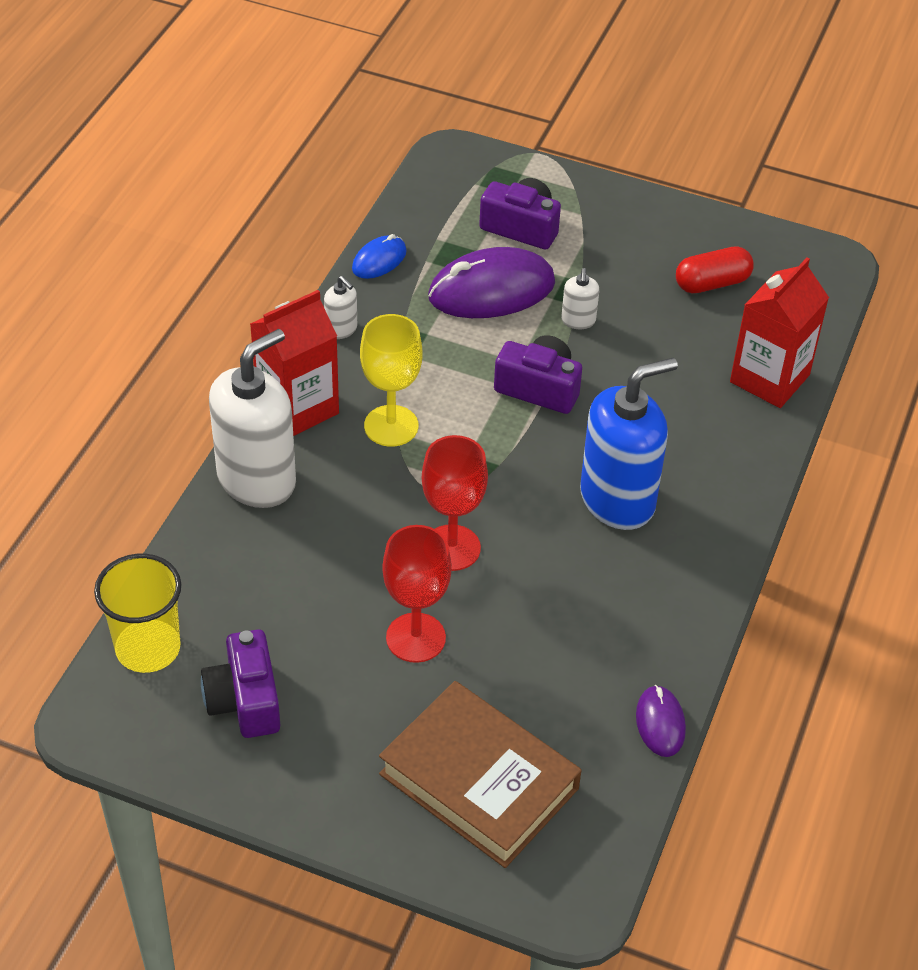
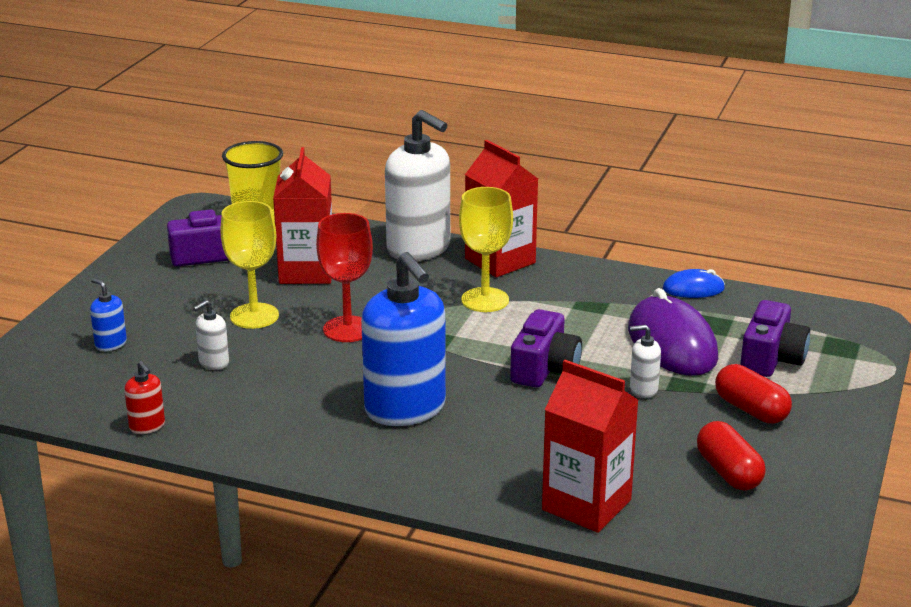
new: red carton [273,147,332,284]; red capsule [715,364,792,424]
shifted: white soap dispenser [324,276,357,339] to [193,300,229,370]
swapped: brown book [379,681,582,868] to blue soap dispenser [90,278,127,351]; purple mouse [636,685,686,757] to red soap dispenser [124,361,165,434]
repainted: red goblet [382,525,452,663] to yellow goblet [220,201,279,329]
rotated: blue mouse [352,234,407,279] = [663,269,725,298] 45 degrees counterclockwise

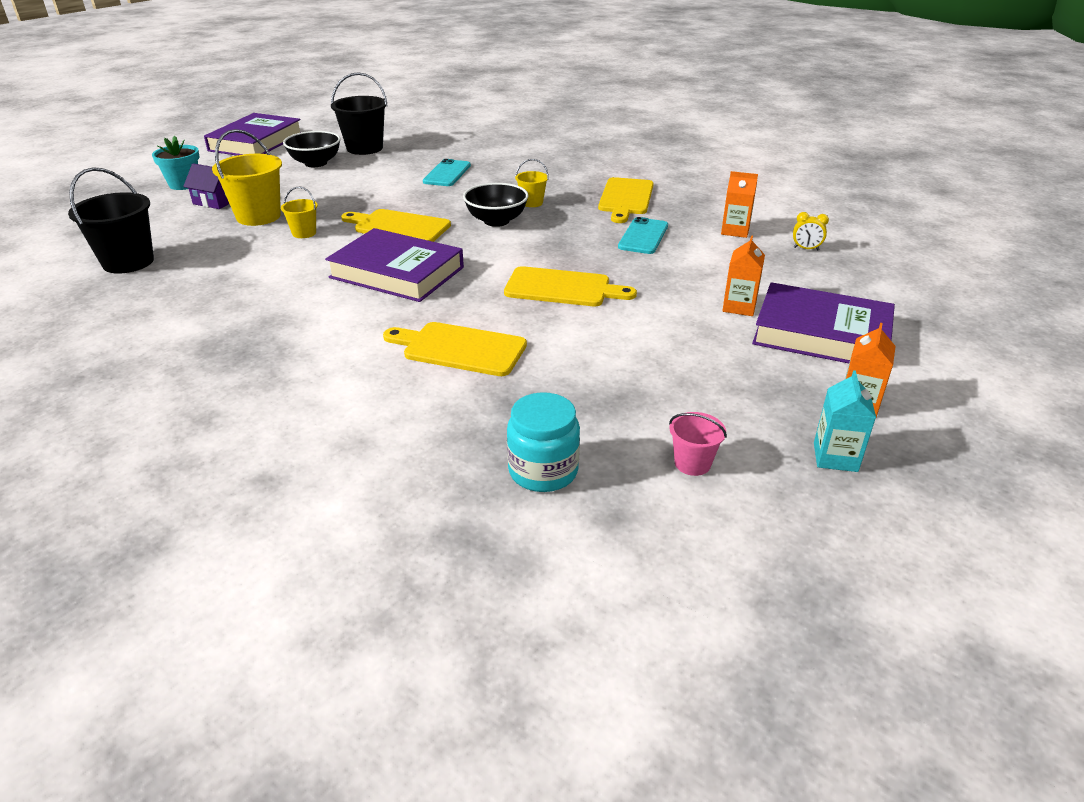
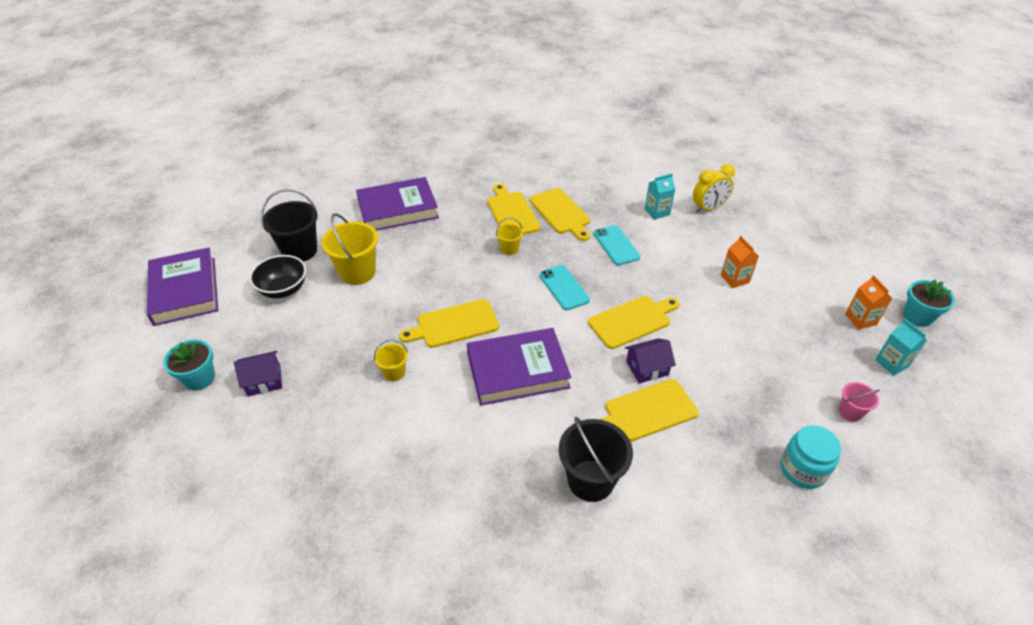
gone: black bowl [463,183,528,227]
new: yellow cutting board [487,184,541,235]; purple house [625,338,676,383]; turquoise flower pot [903,279,955,327]
shifted: yellow bucket [212,129,282,226] to [321,213,378,285]; purple book [752,282,895,363] to [356,177,439,231]; turquoise phone [423,159,471,186] to [539,265,590,310]; black bucket [68,167,154,274] to [559,417,633,502]
repainted: orange carton [721,171,758,238] to turquoise carton [645,174,676,220]
scaled: yellow clock [793,212,829,251] = [693,164,735,213] x1.83

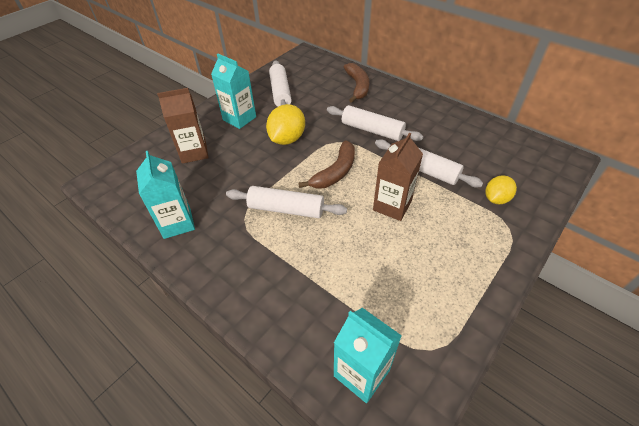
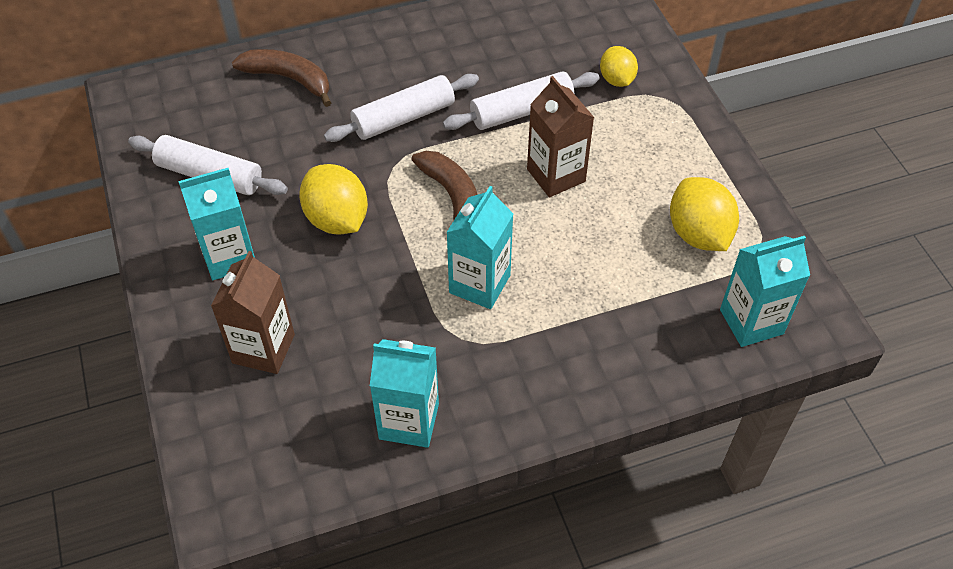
new: yellow lemon [670,177,739,251]
swapped: white rolling pin [226,186,347,218] to turquoise carton [446,186,513,309]

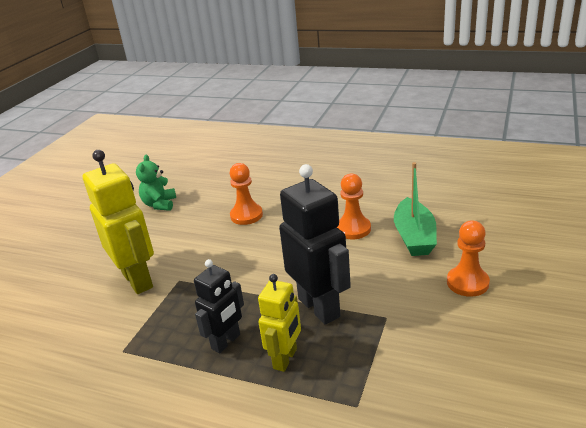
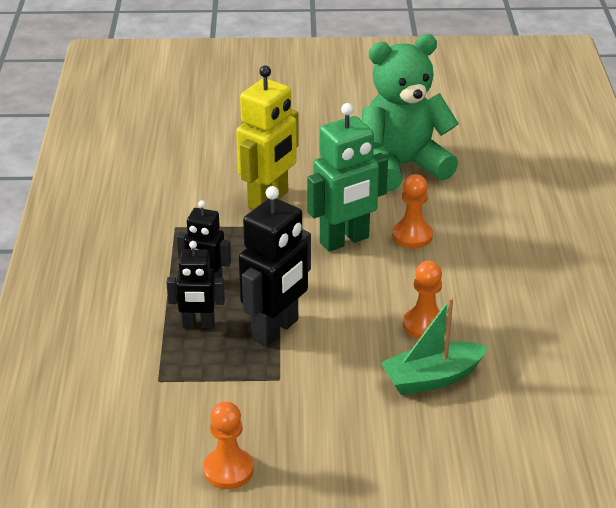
new: green robot [307,103,388,252]
shifted: orange pawn [447,220,490,297] to [203,401,254,489]
repainted: yellow robot [258,274,301,372] to black robot [166,241,225,329]
scaled: green teddy bear [136,155,176,211] = [362,34,459,191] x2.17

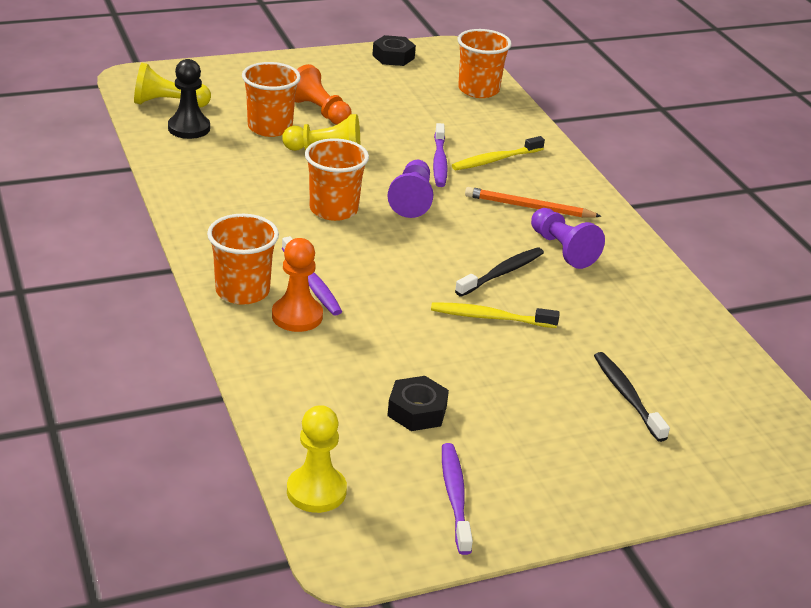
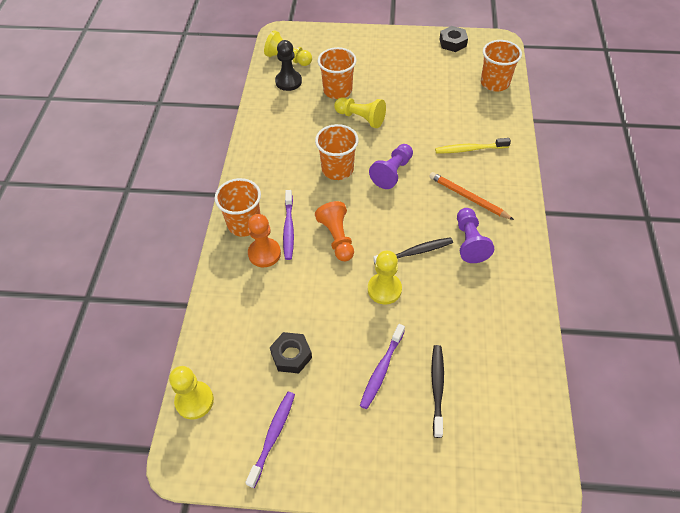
shifted: orange pawn [295,64,352,125] to [315,201,354,261]; purple toothbrush [433,123,448,187] to [360,324,405,409]
swapped: yellow toothbrush [431,302,560,328] to yellow pawn [368,251,402,304]

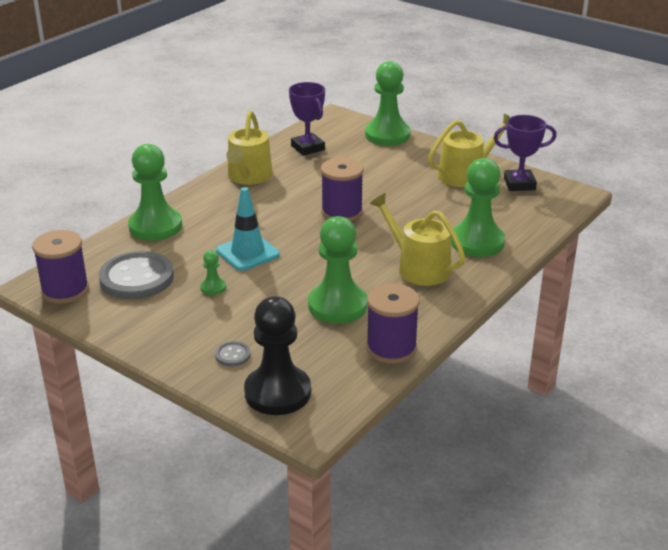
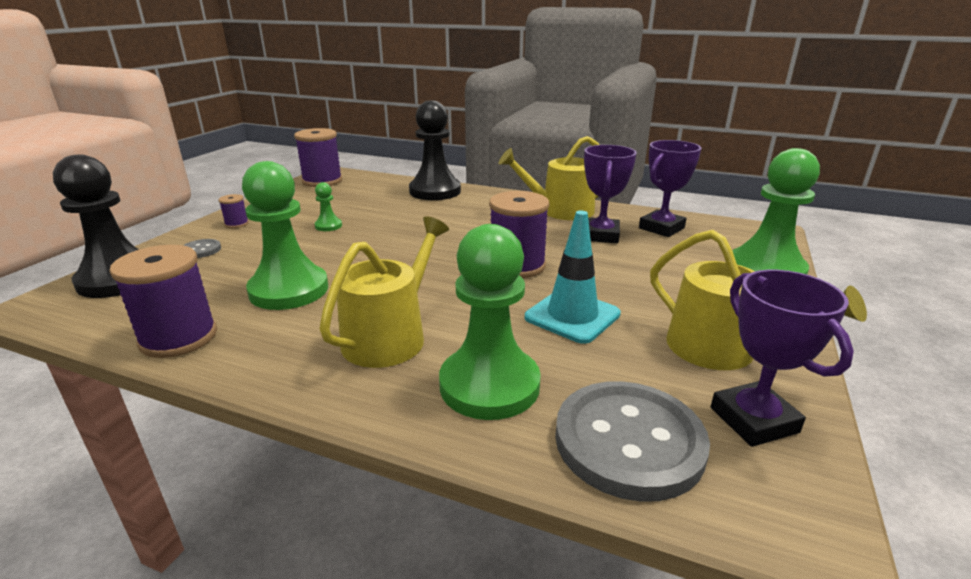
new: purple spool [219,194,249,228]; purple trophy [584,145,637,243]
shifted: turquoise traffic cone [216,187,280,271] to [525,211,621,344]; grey button [99,251,174,299] to [555,381,710,502]
repainted: green pawn [128,144,182,241] to black pawn [409,100,461,200]

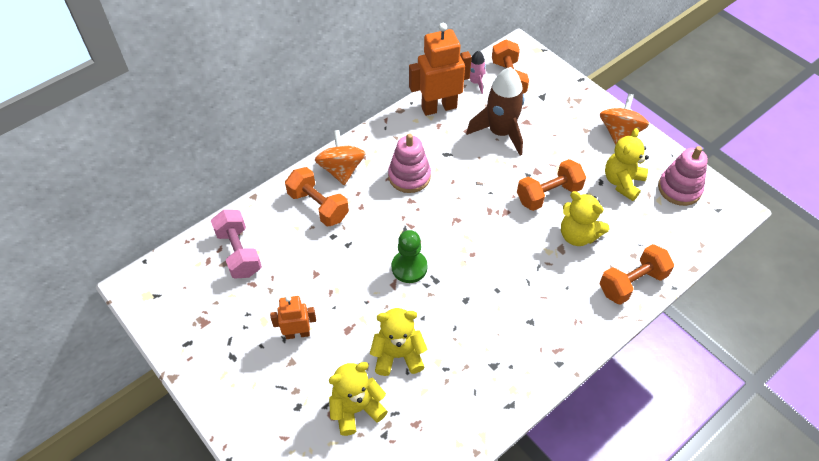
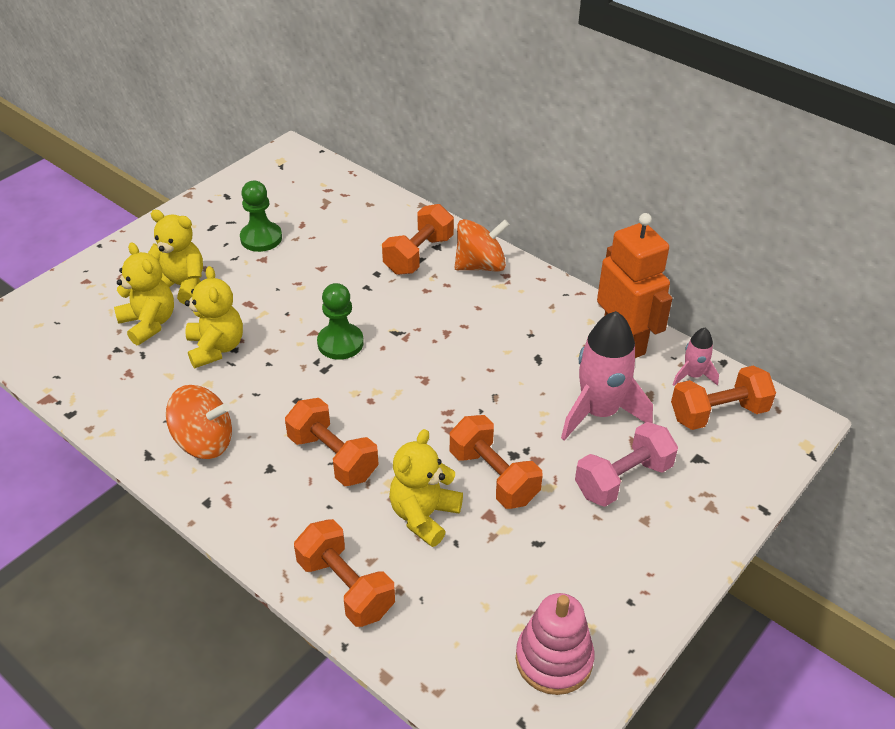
gone: orange robot [270,296,316,339]; pink stacking toy [388,133,431,193]
new: green pawn [240,181,282,252]; orange dumbbell [285,398,379,486]
shifted: yellow teddy bear [605,128,649,201] to [148,210,203,304]; orange spinning top [600,94,649,145] to [166,385,232,459]; pink dumbbell [211,210,262,278] to [575,422,678,507]
repainted: brown rocket [466,67,524,156] to pink rocket [561,311,653,441]

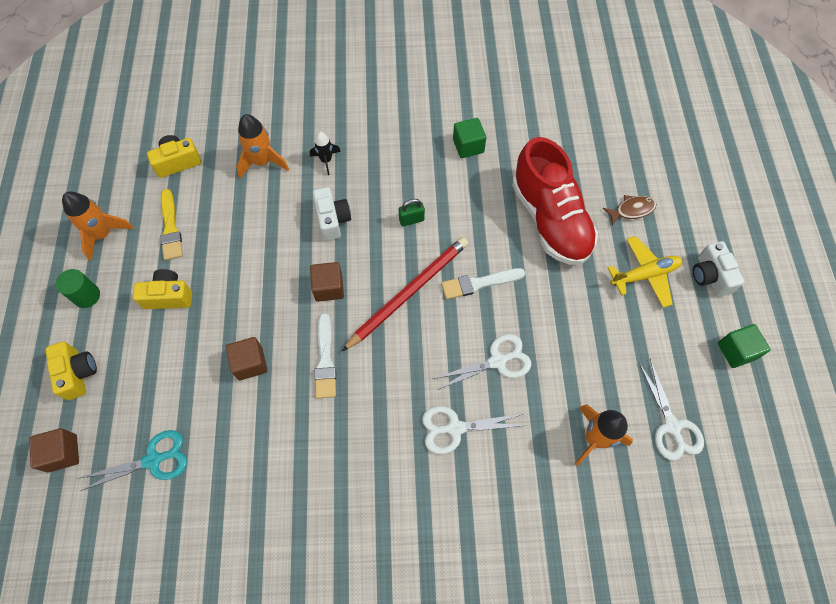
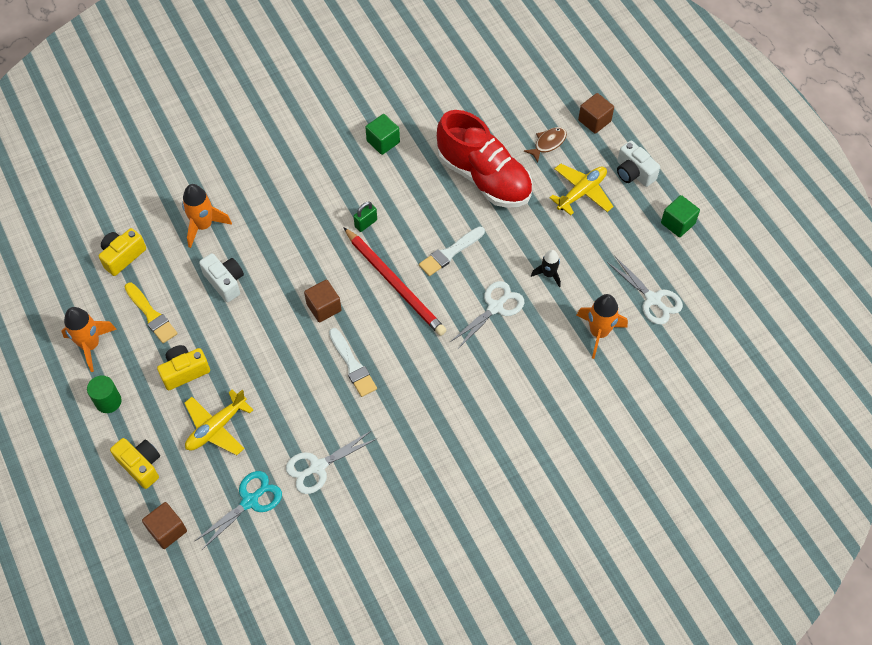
new: yellow plane [184,389,253,455]
shifted: white camera [313,187,351,241] to [199,253,244,302]; white scissors [422,406,527,454] to [286,430,376,494]; black rocket [310,132,341,175] to [531,250,561,288]; brown cube [226,337,267,380] to [578,93,614,134]
rotated: red pencil [342,237,468,351] = [343,227,446,336] 120 degrees clockwise

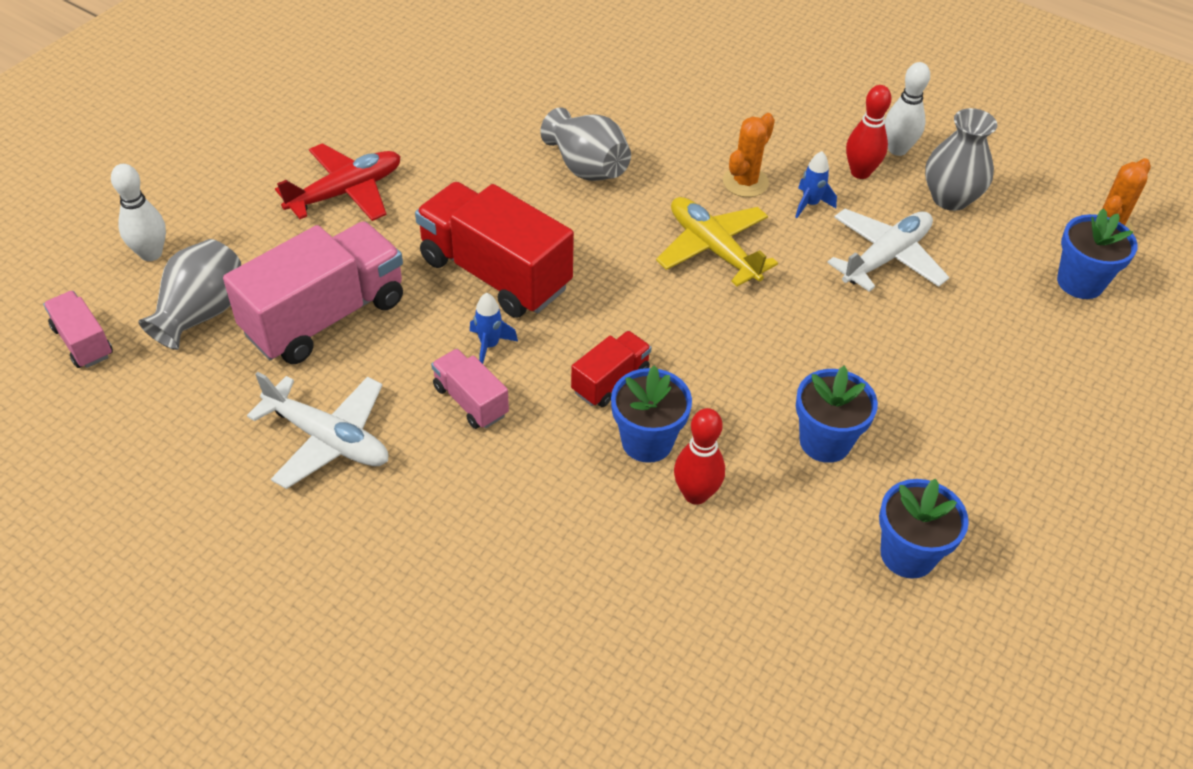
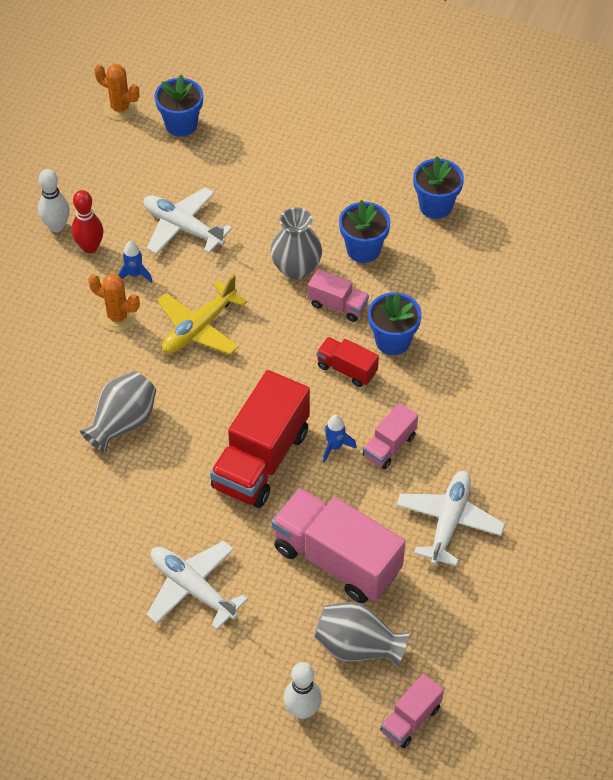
gone: red bowling pin [674,408,725,505]
new: pink truck [308,269,369,322]
shifted: grey vase [925,108,997,211] to [270,207,322,280]
repainted: red plane [275,143,401,221] to white plane [147,541,248,630]

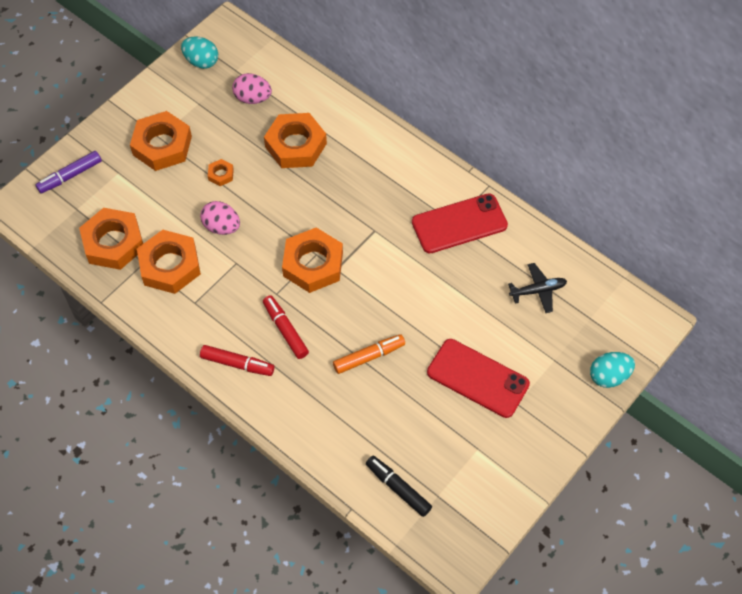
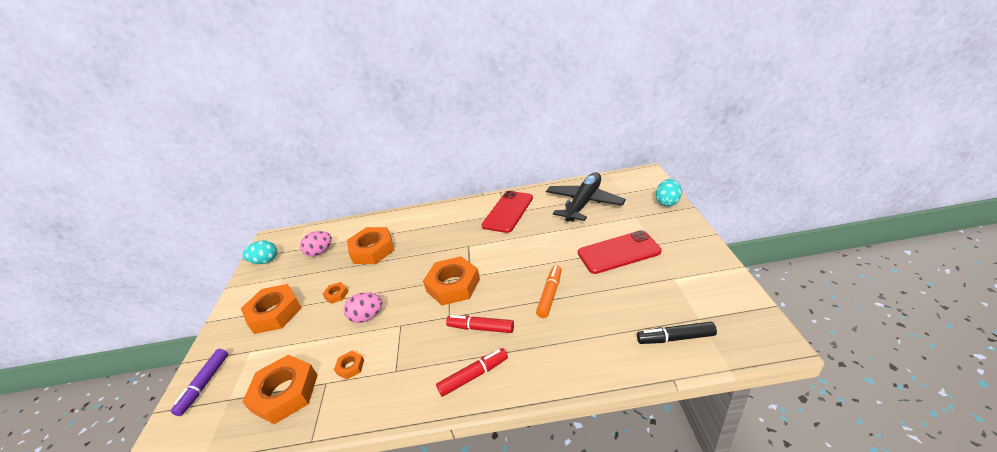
scaled: orange nut [137,230,201,294] = [334,351,364,380] x0.45; black plane [508,263,567,313] = [546,172,626,222] x1.98

